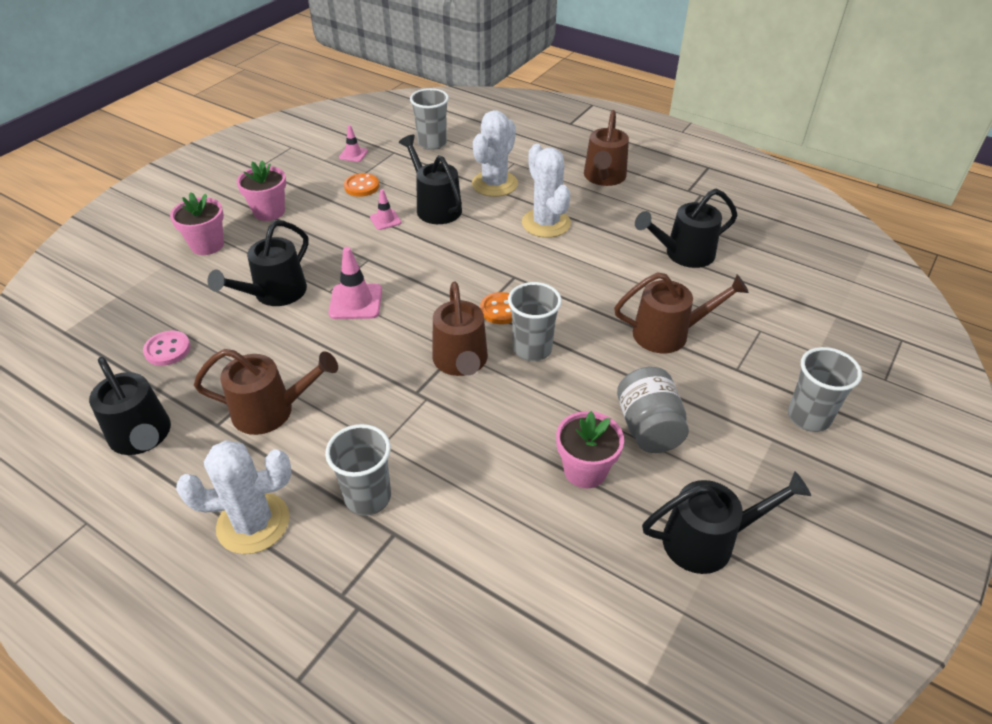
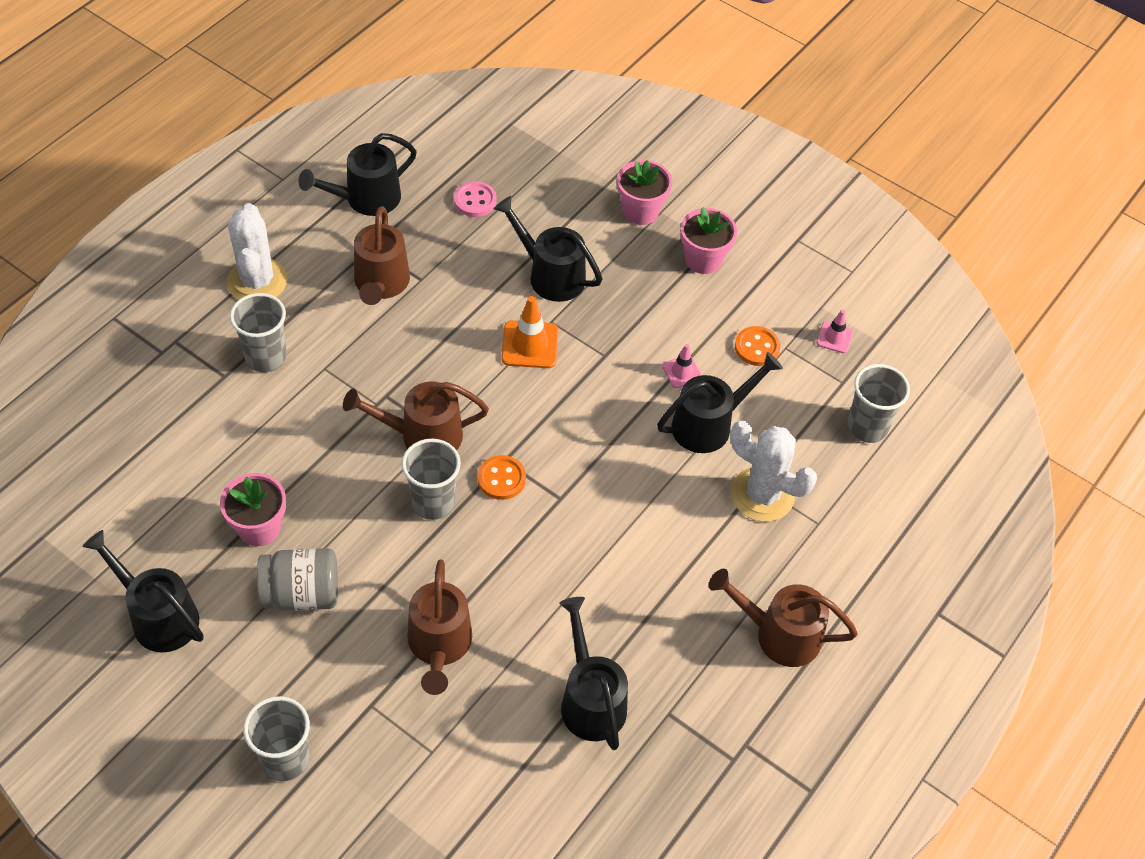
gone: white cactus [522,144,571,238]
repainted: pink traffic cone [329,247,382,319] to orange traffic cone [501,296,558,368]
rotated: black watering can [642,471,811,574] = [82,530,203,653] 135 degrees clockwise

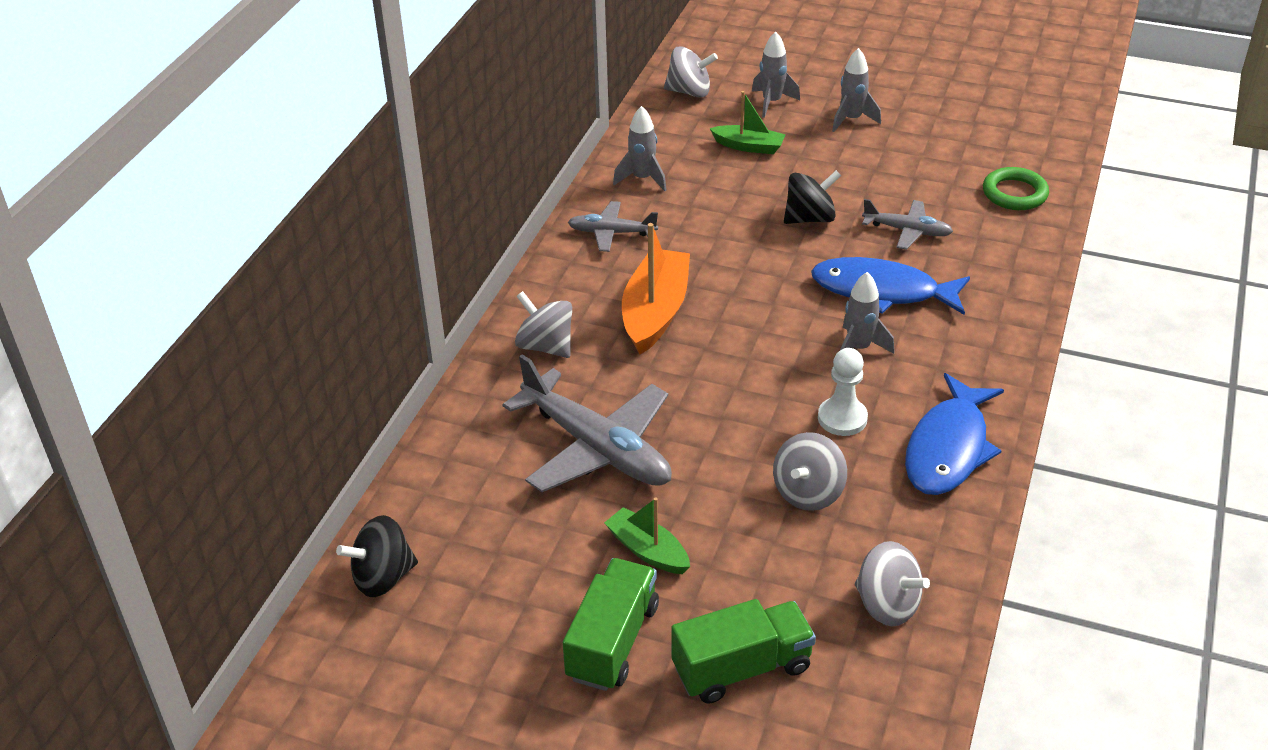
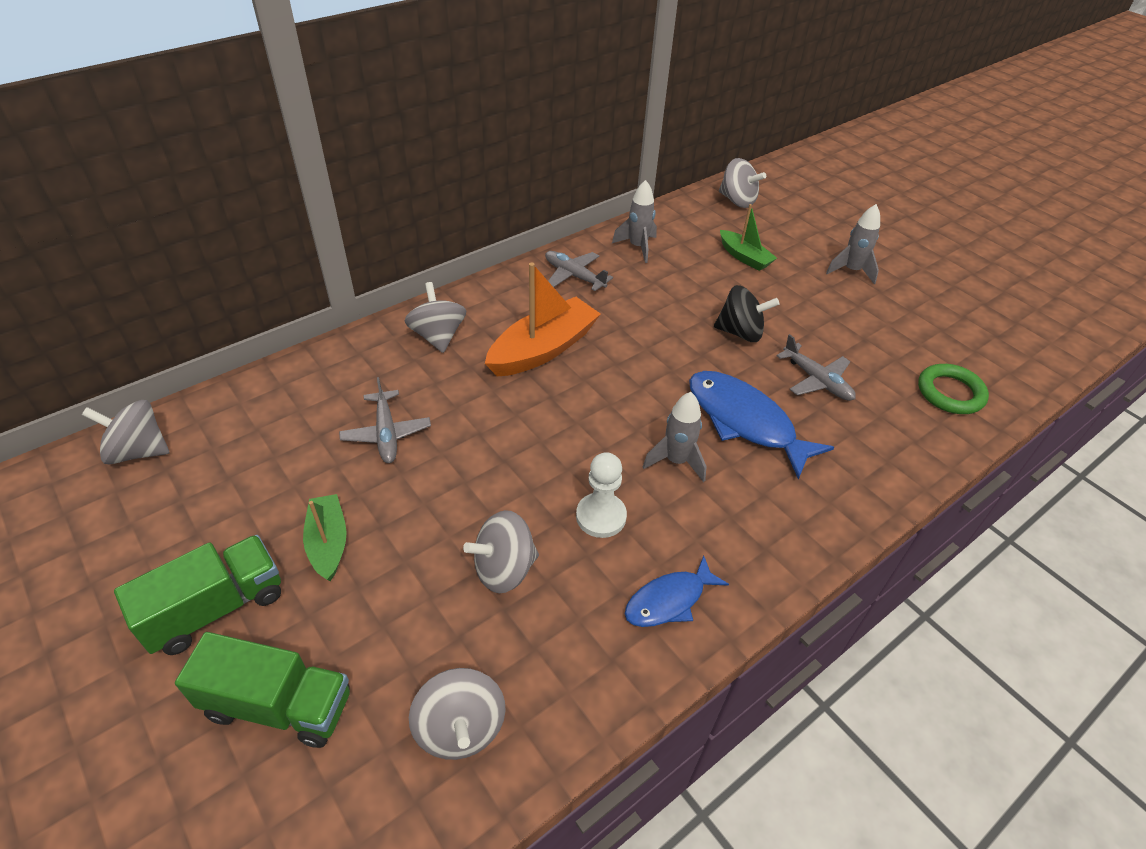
gone: grey rocket [752,32,800,118]
repainted: black spinning top [336,515,418,597] to grey spinning top [82,400,169,464]
scaled: grey plane [502,354,672,492] = [339,377,431,463] x0.53; blue fish [905,373,1004,495] = [625,555,729,627] x0.59

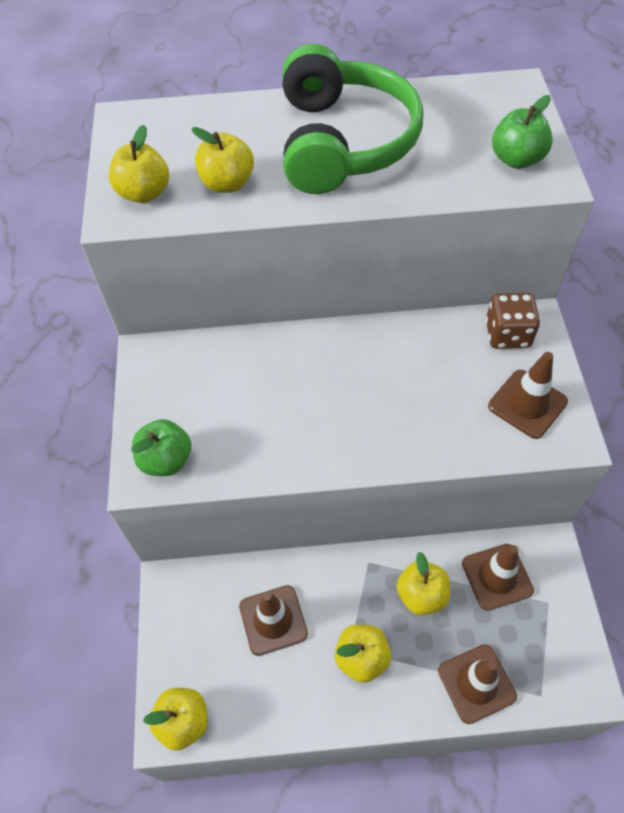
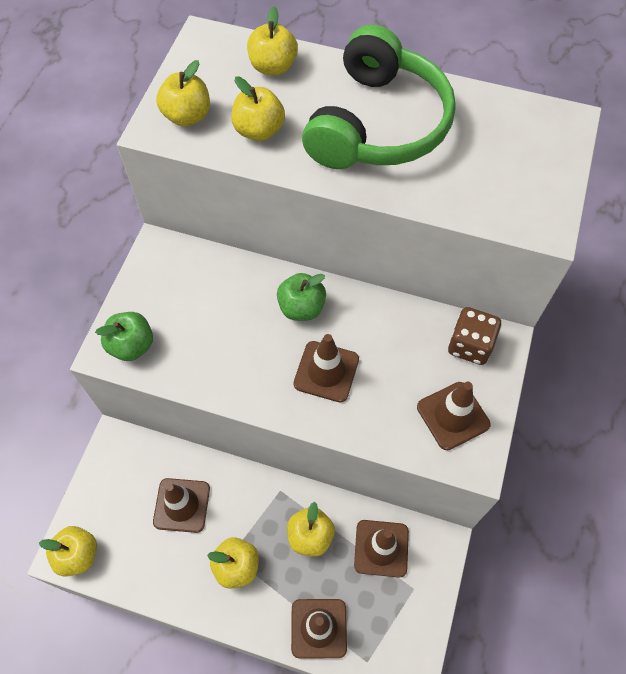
new: yellow apple [247,6,298,75]; brown traffic cone [293,334,359,402]
shifted: green apple [492,95,553,169] to [277,273,326,321]

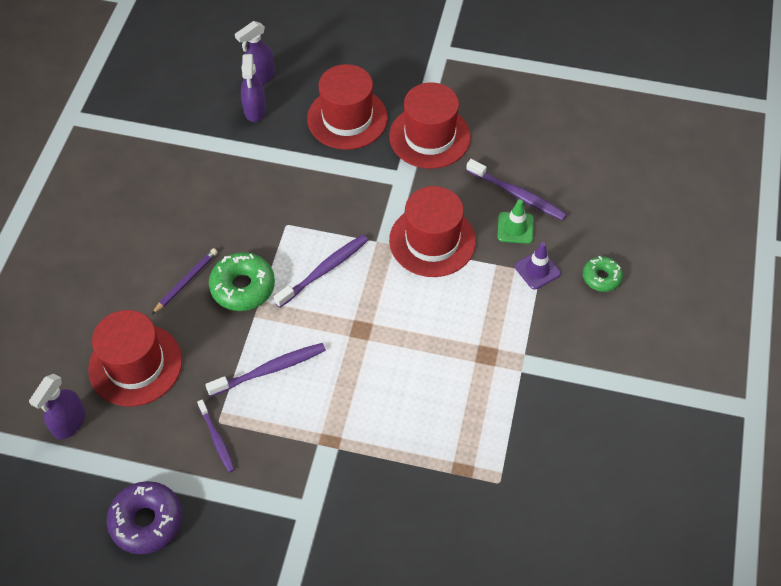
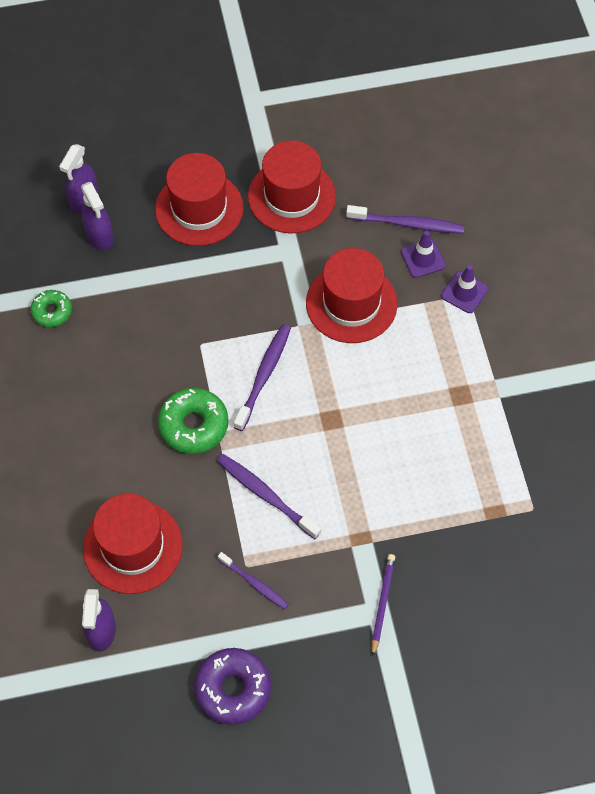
shifted: green donut [583,256,623,292] to [30,290,72,327]; purple pencil [151,248,218,315] to [372,554,395,657]
repainted: green traffic cone [498,199,534,244] to purple traffic cone [401,231,446,278]
rotated: purple toothbrush [205,343,326,397] = [217,454,321,539] 90 degrees counterclockwise

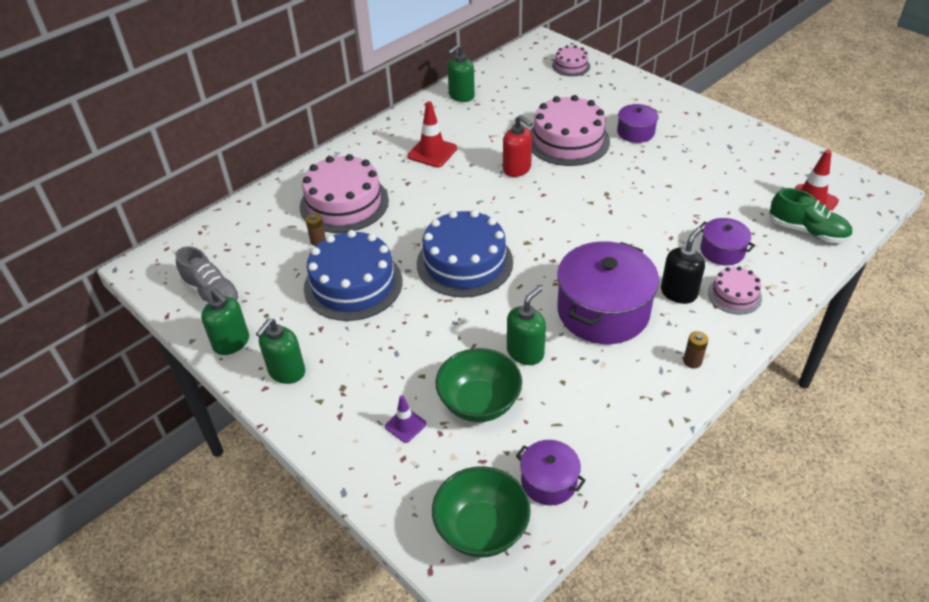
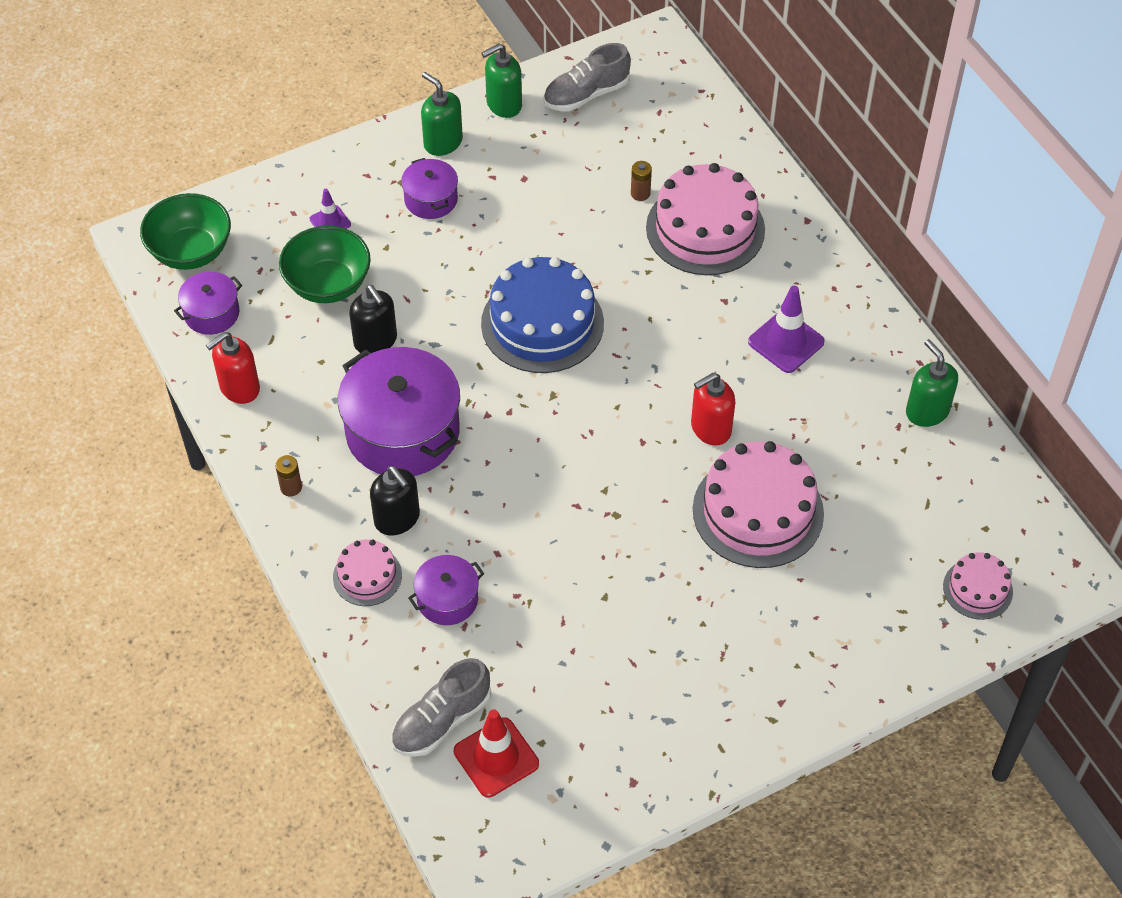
gone: blue cake [304,230,403,321]
new: red soap dispenser [206,332,260,404]
shifted: purple pot [617,104,658,143] to [401,158,458,219]
repainted: green soap dispenser [507,286,546,365] to black soap dispenser [349,285,397,353]; green shoe [769,188,853,243] to grey shoe [391,658,491,757]; red traffic cone [407,101,457,168] to purple traffic cone [748,286,825,373]

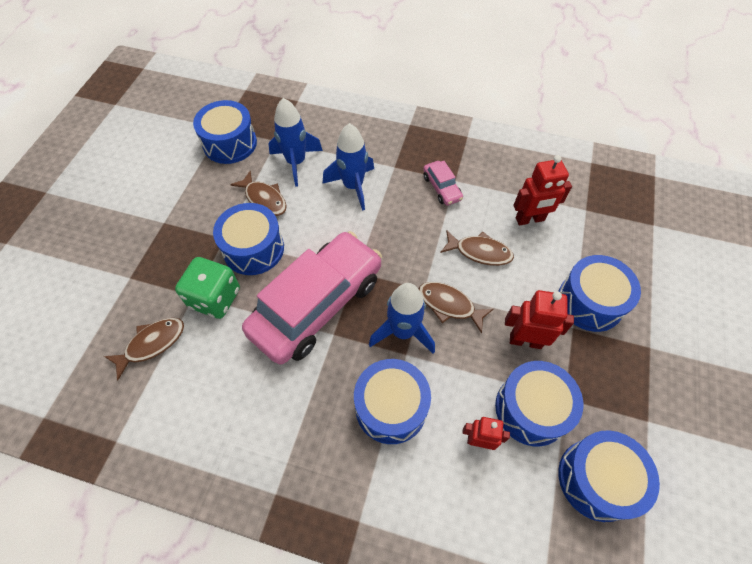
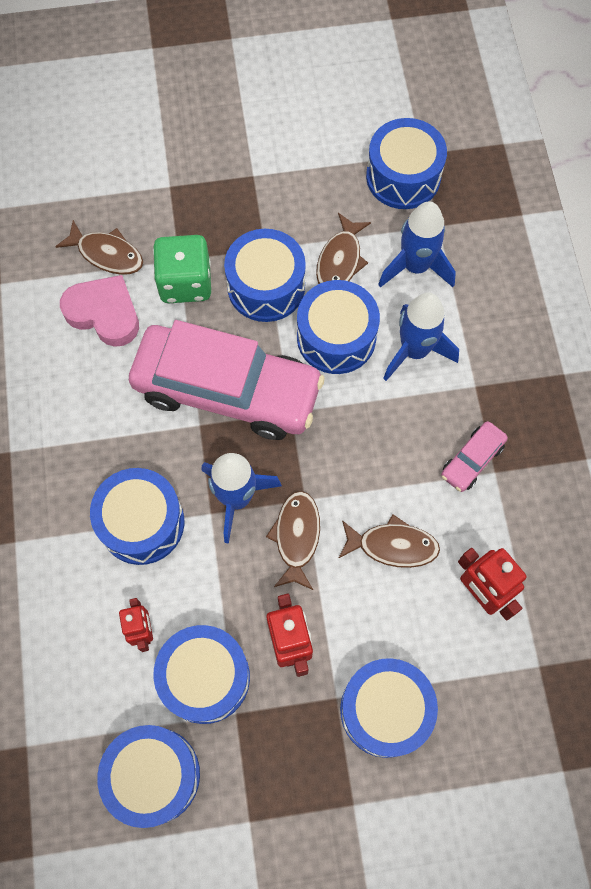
new: pink heart [60,275,139,347]; blue drum [297,280,380,374]
rotated: brown fish [440,230,514,266] = [339,515,440,568] 75 degrees counterclockwise

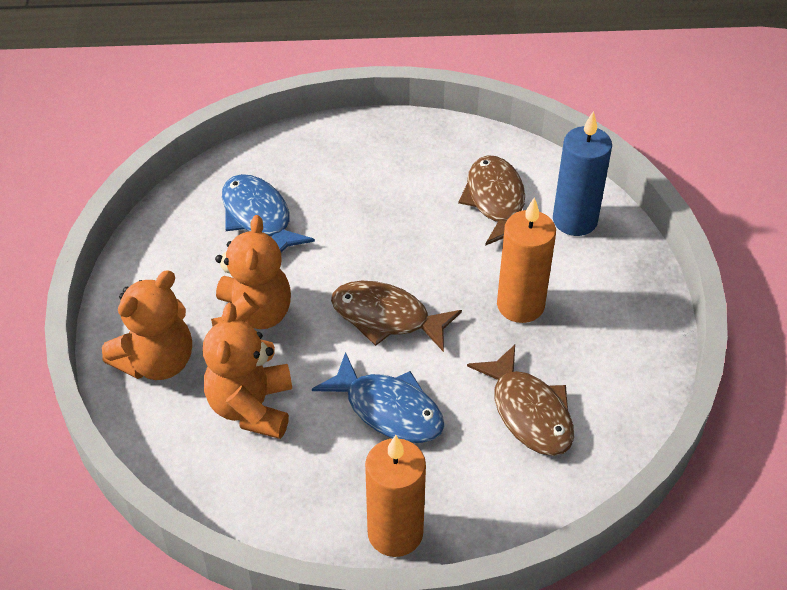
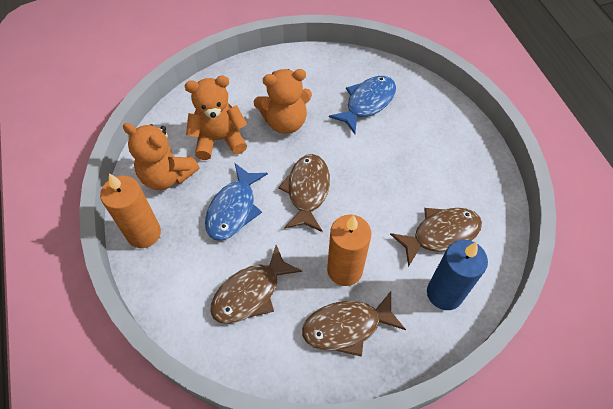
new: brown fish [302,291,406,357]
shifted: orange teddy bear [102,270,192,380] to [123,123,200,190]

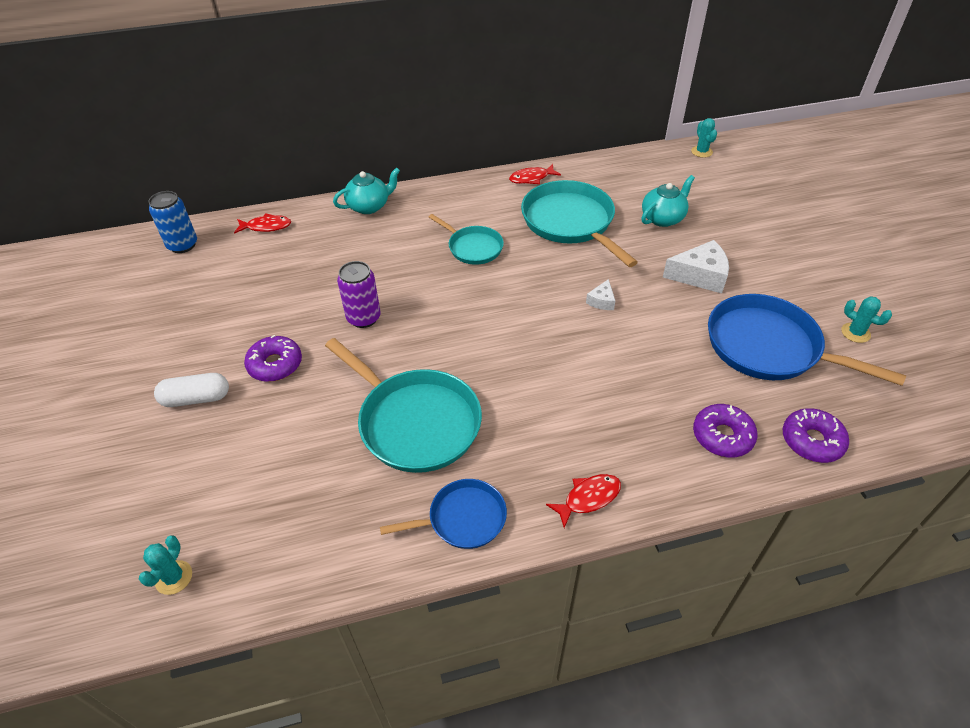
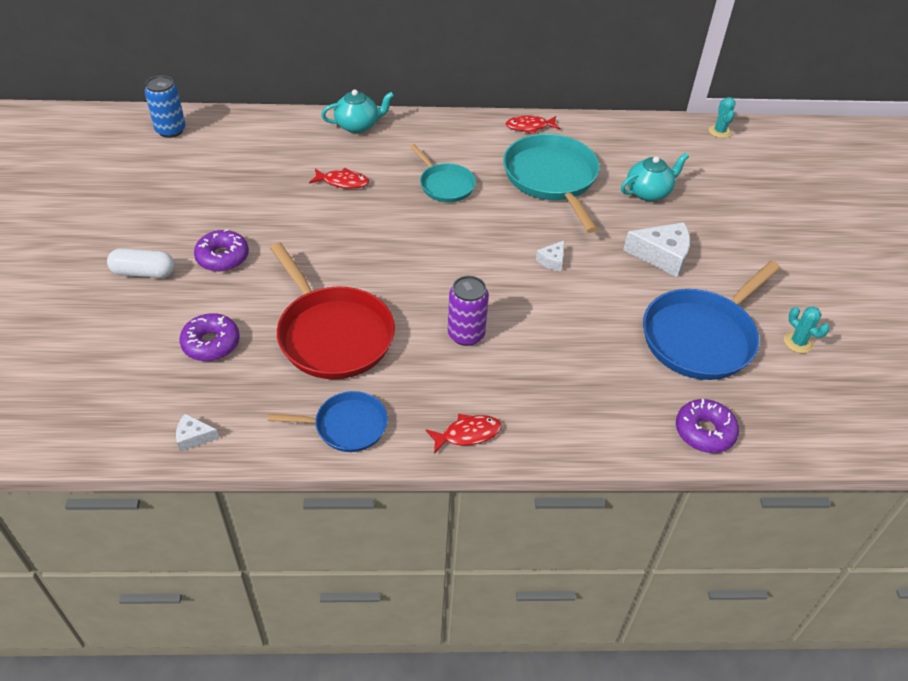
gone: turquoise cactus [139,535,192,595]
new: white cheese [176,414,219,452]
shifted: purple donut [693,404,758,457] to [180,313,240,361]; red fish [234,214,291,234] to [309,168,369,189]; purple can [337,261,381,328] to [448,276,489,346]
repainted: turquoise pan [325,338,482,473] to red pan [270,243,395,379]
rotated: blue pan [708,294,906,386] = [643,261,780,380] 90 degrees counterclockwise

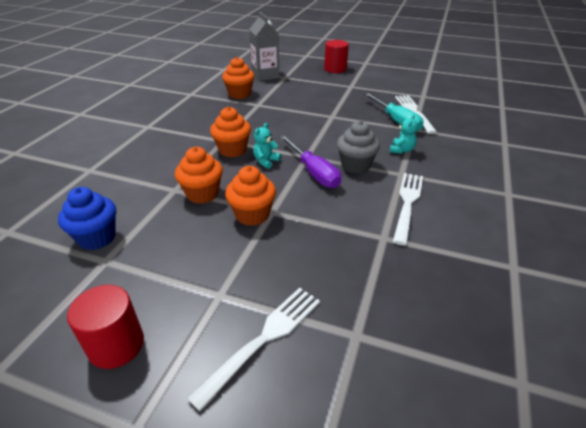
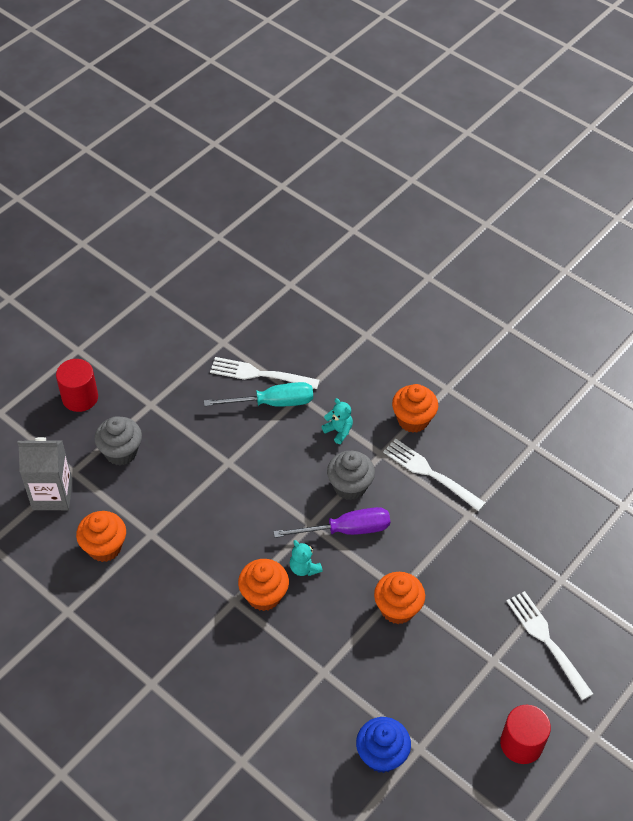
new: grey cupcake [94,416,142,465]
shifted: orange cupcake [175,147,223,204] to [392,384,438,433]

